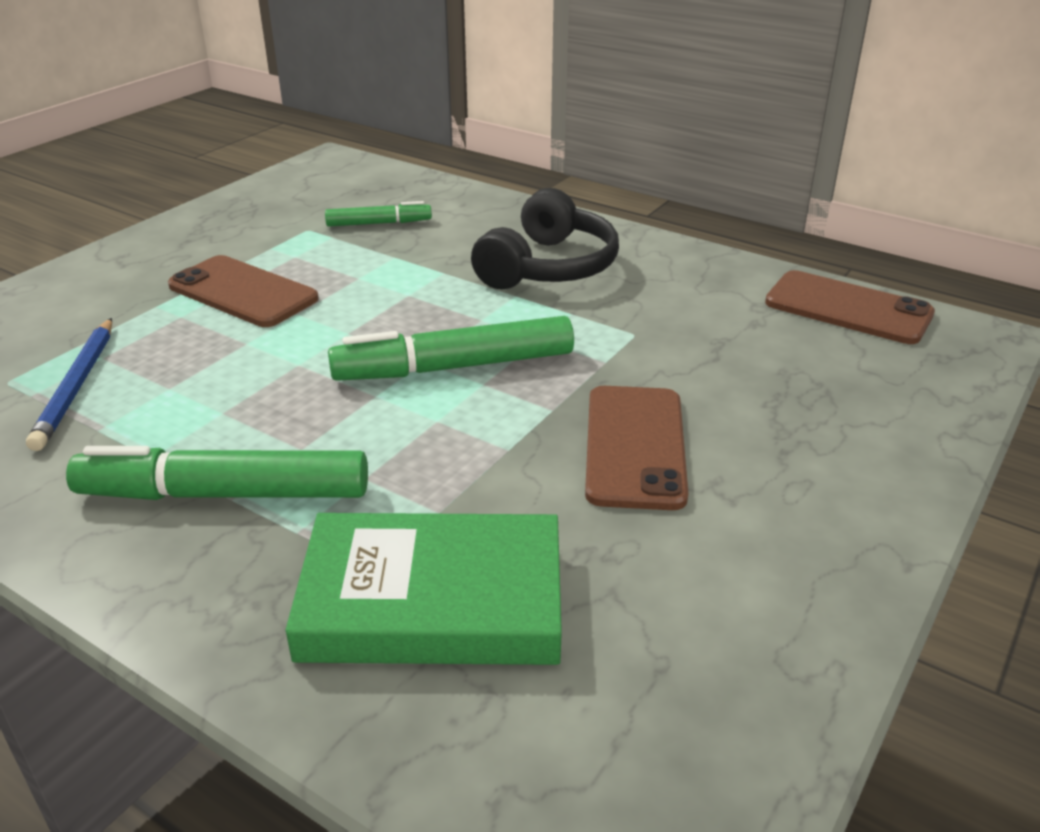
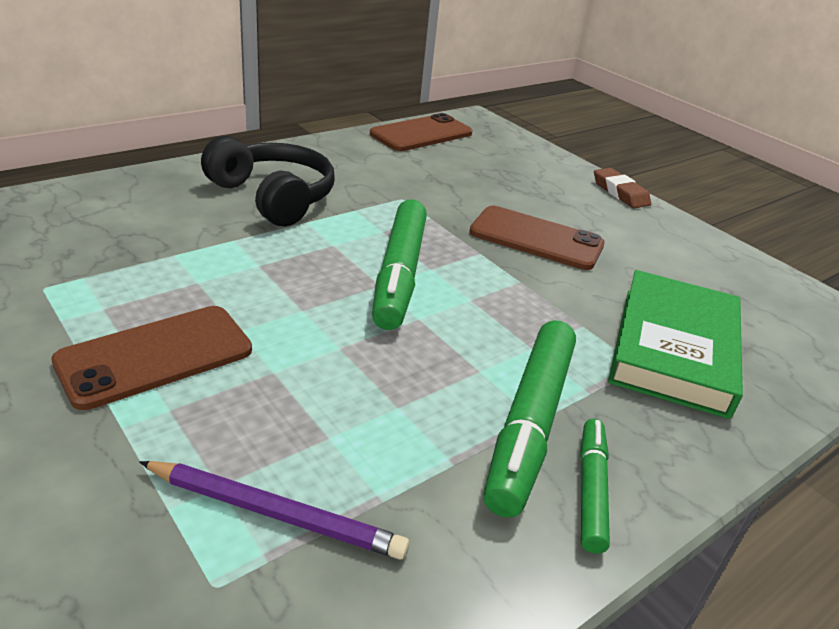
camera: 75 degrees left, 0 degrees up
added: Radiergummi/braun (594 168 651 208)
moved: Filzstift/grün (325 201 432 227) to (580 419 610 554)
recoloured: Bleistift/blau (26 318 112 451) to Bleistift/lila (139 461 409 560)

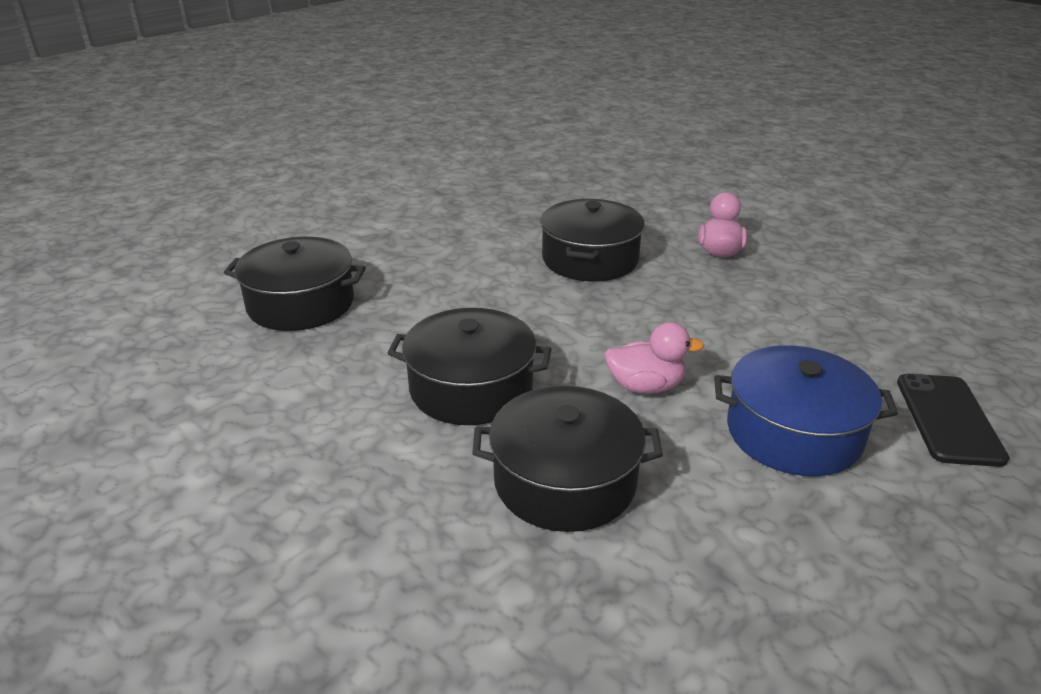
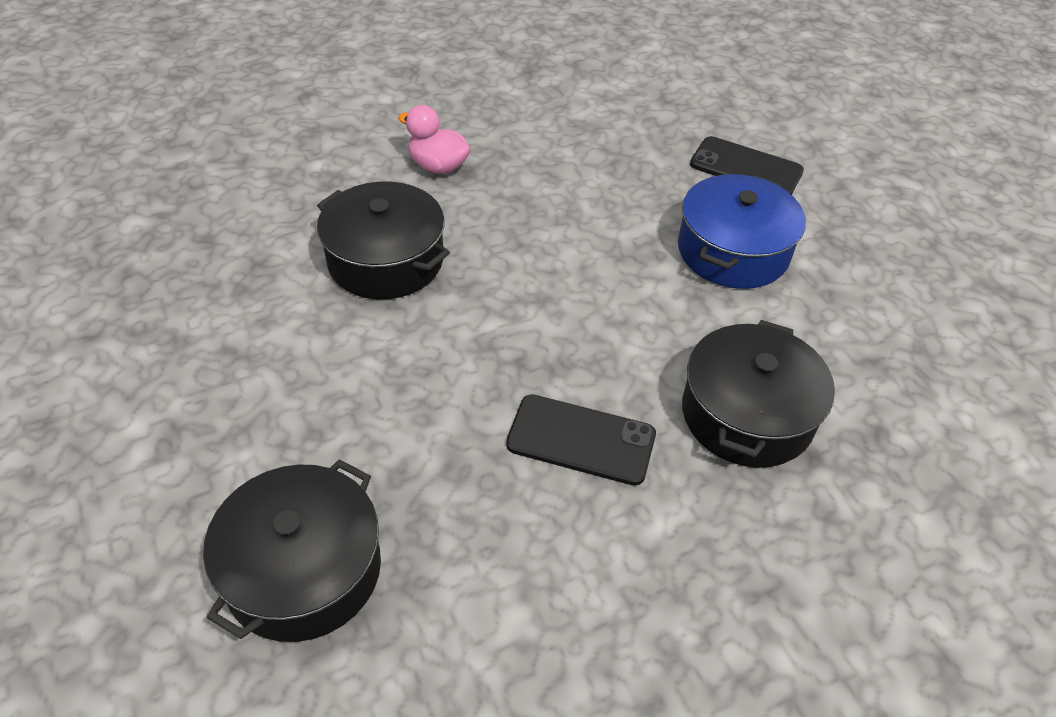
camera: 70 degrees left, 15 degrees up
removed: Ente/rosa (604 322 704 394)
replaced: Kochtopf/schwarz (387 308 551 425) to Handy/schwarz (506 394 656 486)

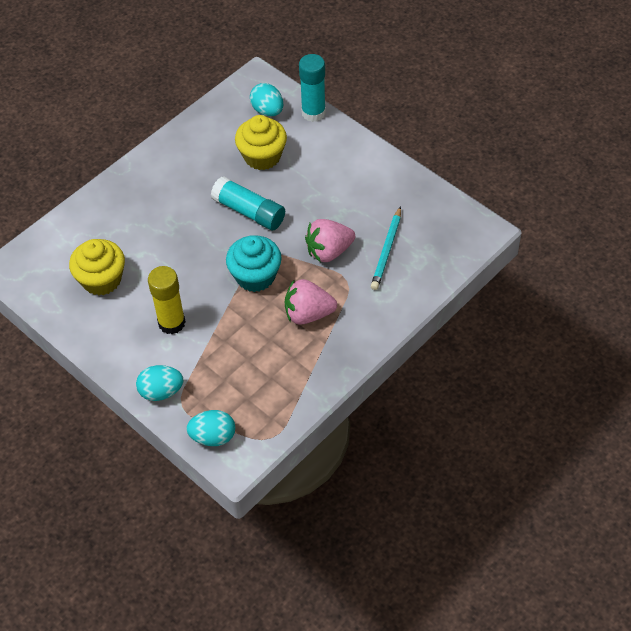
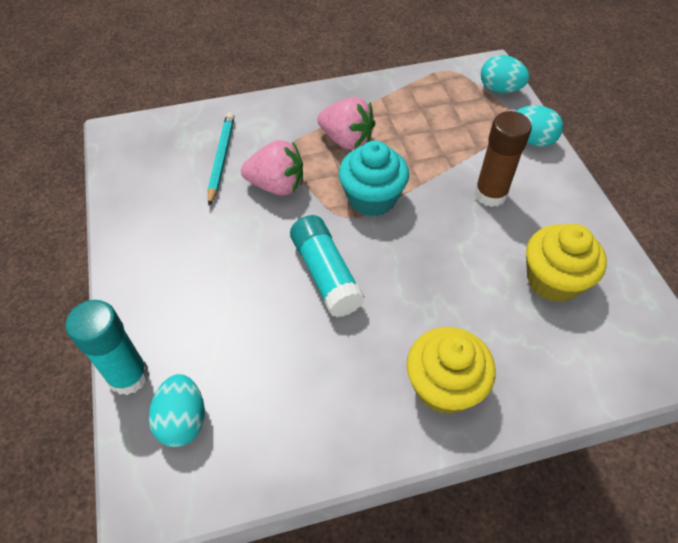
camera: 150 degrees left, 0 degrees up
moved: Muffin/gelb (235 115 287 170) to (407 327 496 414)
recoloured: Klebestift/gelb (148 266 186 334) to Klebestift/braun (474 111 532 207)
turned: Bleistift/türkis (371 206 401 290) = (208 112 235 206) 45 degrees counterclockwise

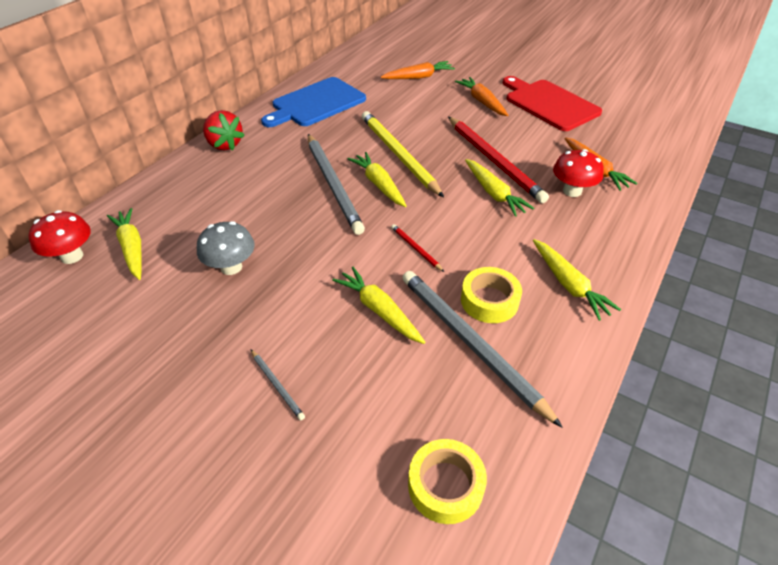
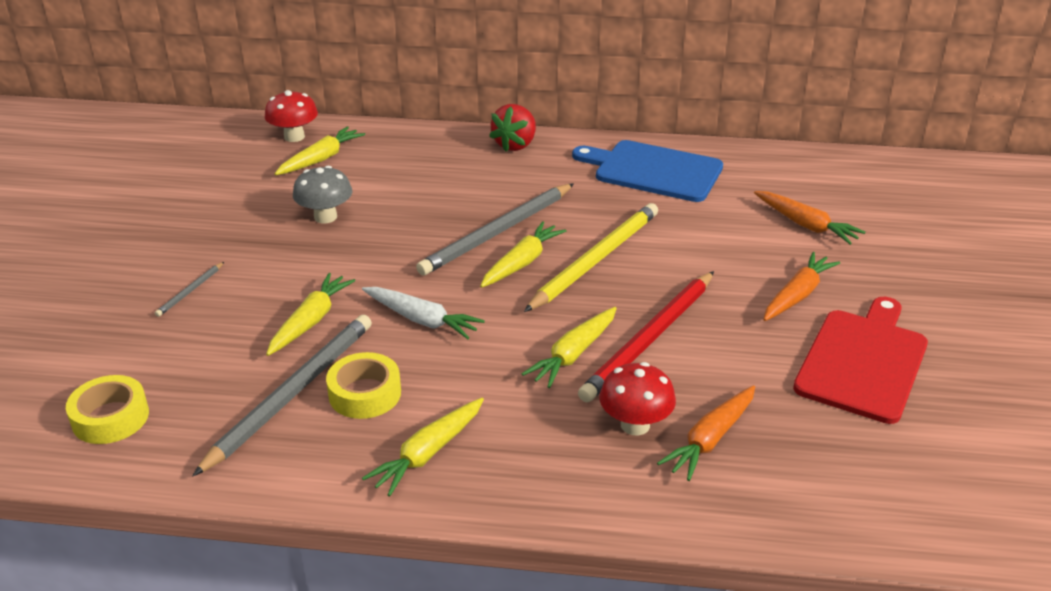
camera: 65 degrees right, 10 degrees down
replaced: Bleistift/rot (391 224 444 272) to Karotte/weiß (362 287 485 339)

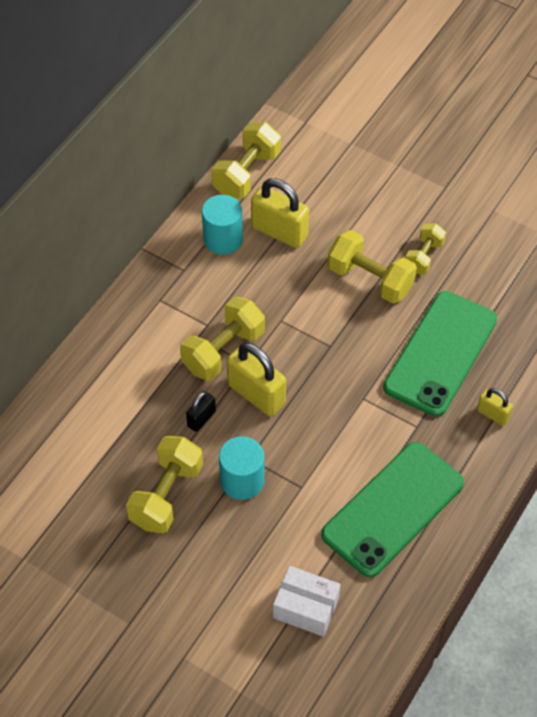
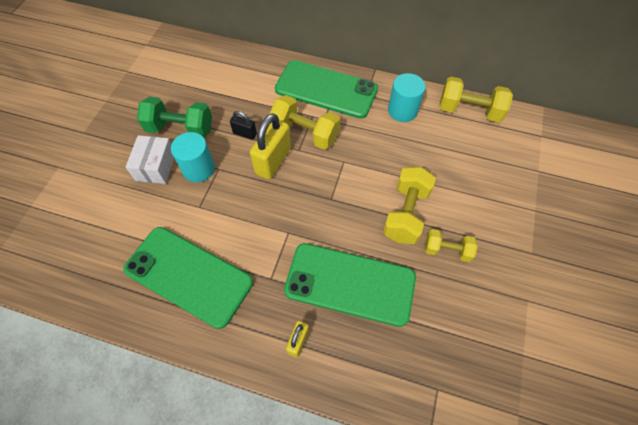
camera: 75 degrees right, 5 degrees up
removed: Vorhängeschloss/gelb (251 178 309 248)
added: Handy/grün (275 60 378 119)
moved: Schachtel/weiß (273 566 340 637) to (125 135 174 184)
recoloured: Hantel/gelb (126 436 203 533) to Hantel/grün (137 97 212 137)

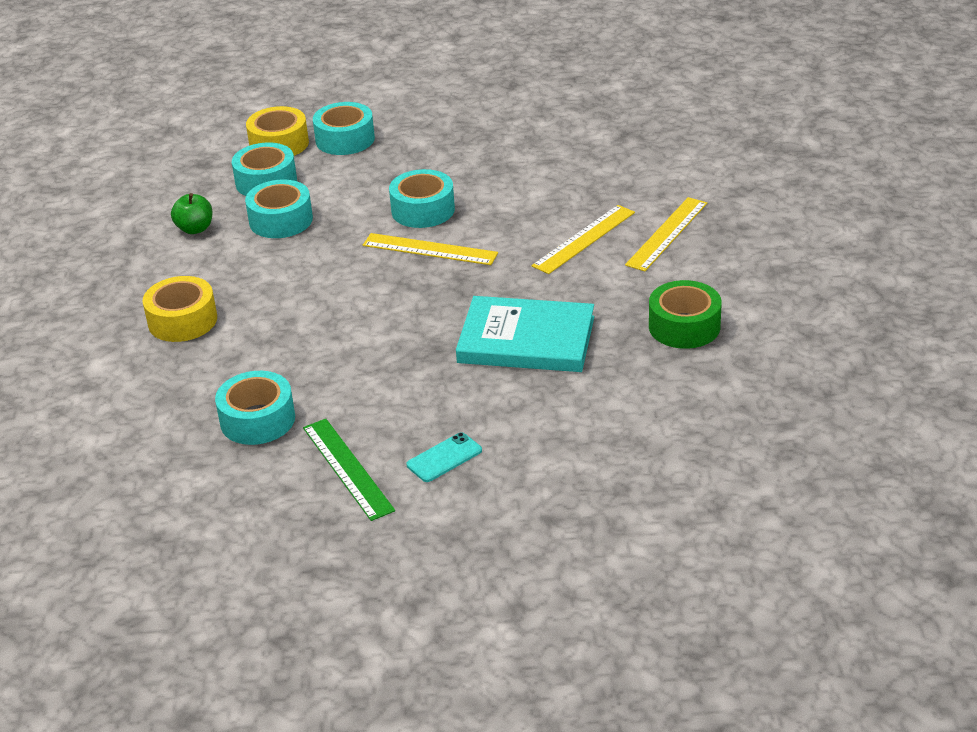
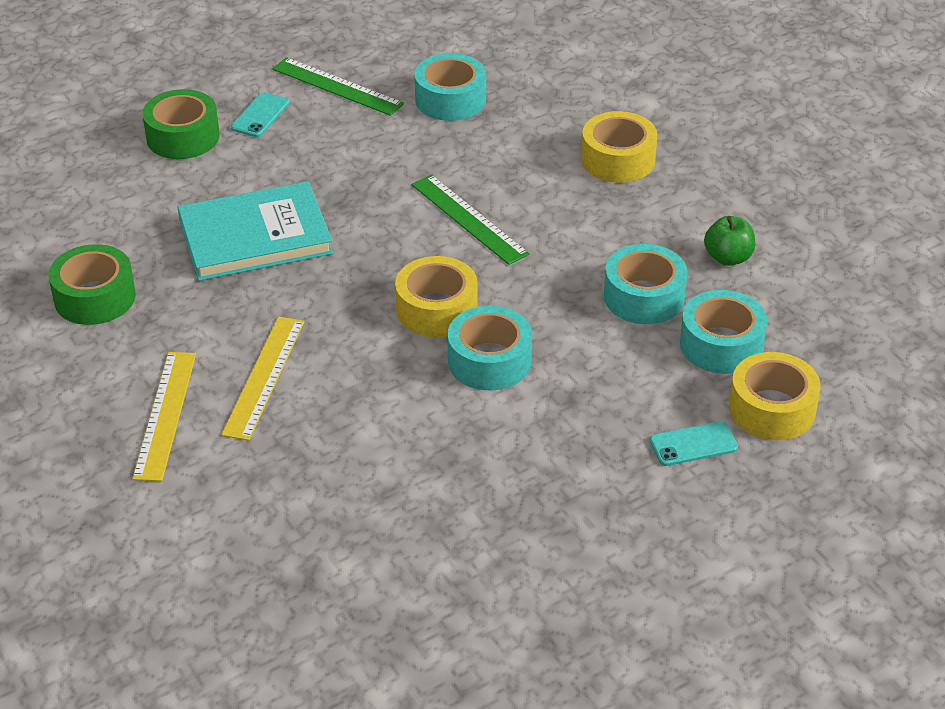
camera: 150 degrees right, 5 degrees up
added: Klebeband/grün (142 89 220 159); Lineal/grün (411 175 529 265)
replaced: Klebeband/türkis (313 102 375 155) to Handy/türkis (650 421 738 466); Lineal/gelb (363 233 498 265) to Klebeband/gelb (395 256 478 337)

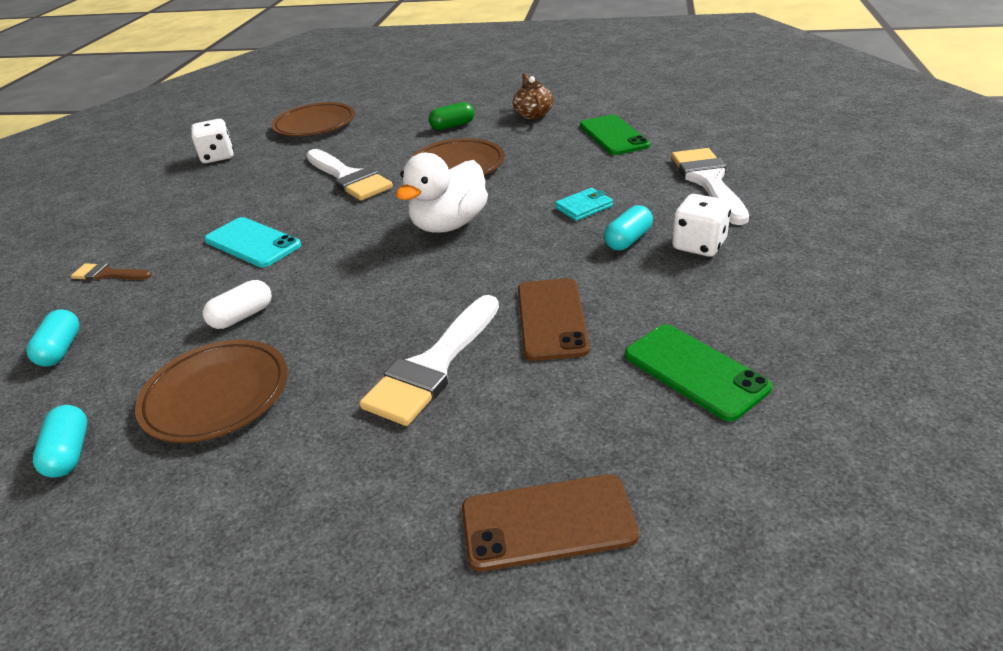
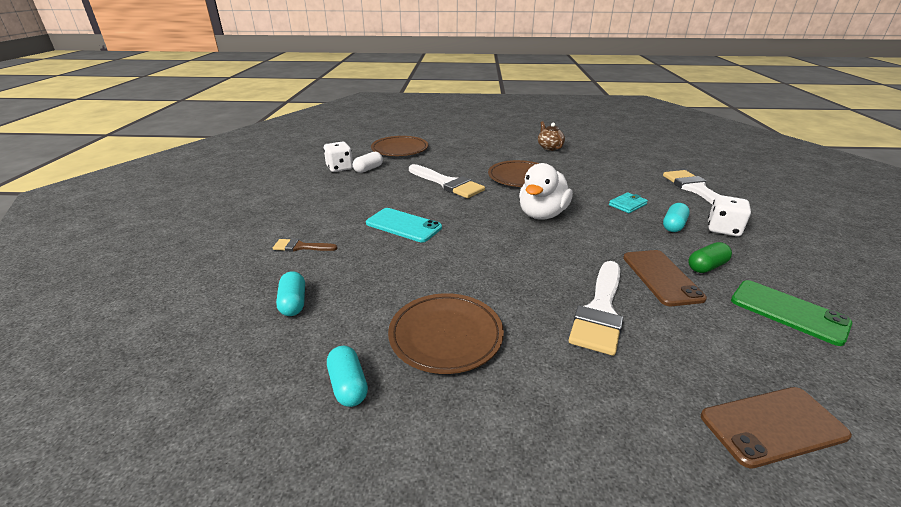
camera: 10 degrees left, 5 degrees down
removed: Handy/grün (580 115 650 155)
moved: Kapsel/grün (429 102 474 130) to (688 242 732 273); Kapsel/weiß (203 280 272 329) to (353 152 383 173)

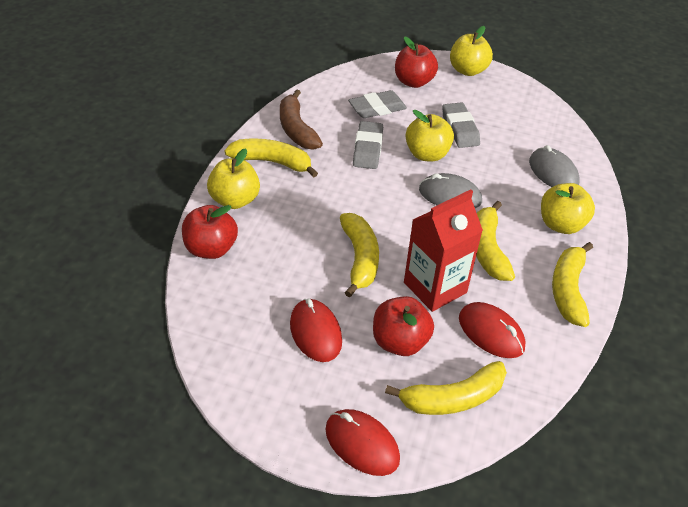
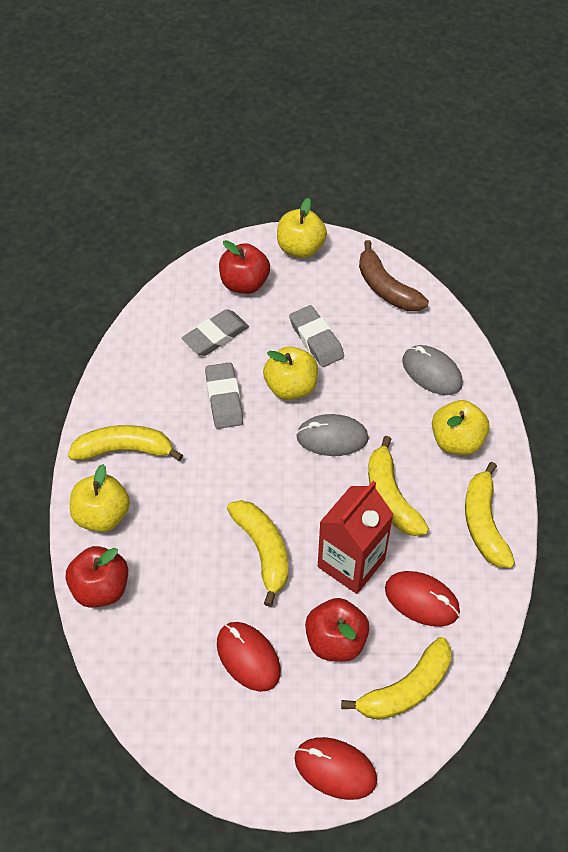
camera: 15 degrees left, 10 degrees up
moved: Banane/braun (280 89 323 150) to (359 240 429 311)

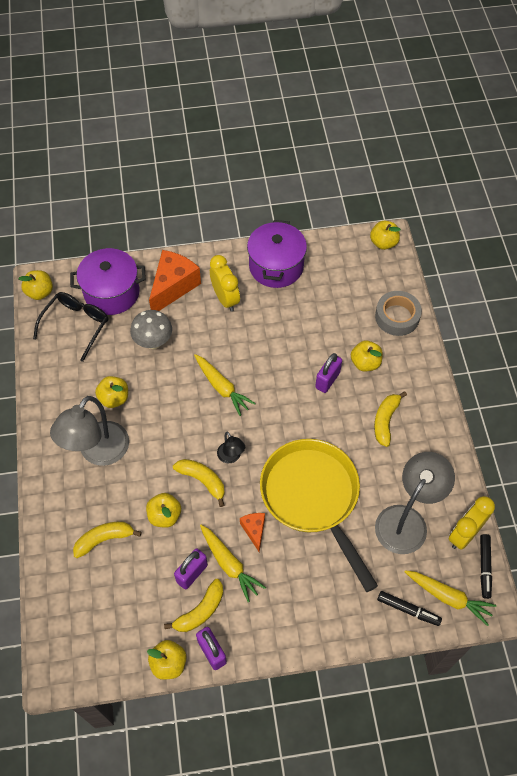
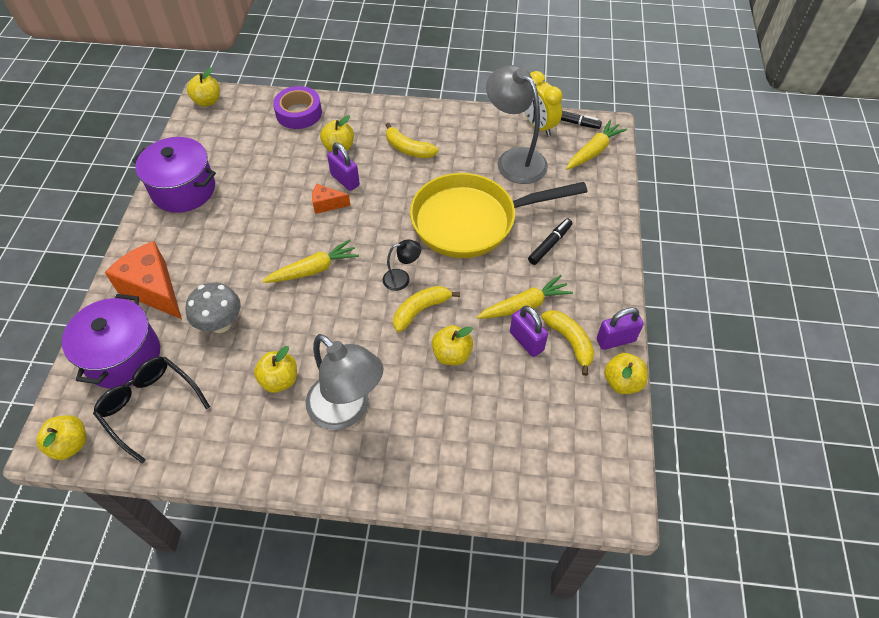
camera: 75 degrees left, 5 degrees down
removed: Wecker/gelb (210 255 240 312); Banane/gelb (73 522 142 558)
moved: Käse/orange (240 513 265 552) to (312 184 351 214); Filzstift/schwarz (377 591 442 626) to (528 218 572 265)
recoloured: Klebeband/grau (375 291 422 336) to Klebeband/lila (273 86 322 129)

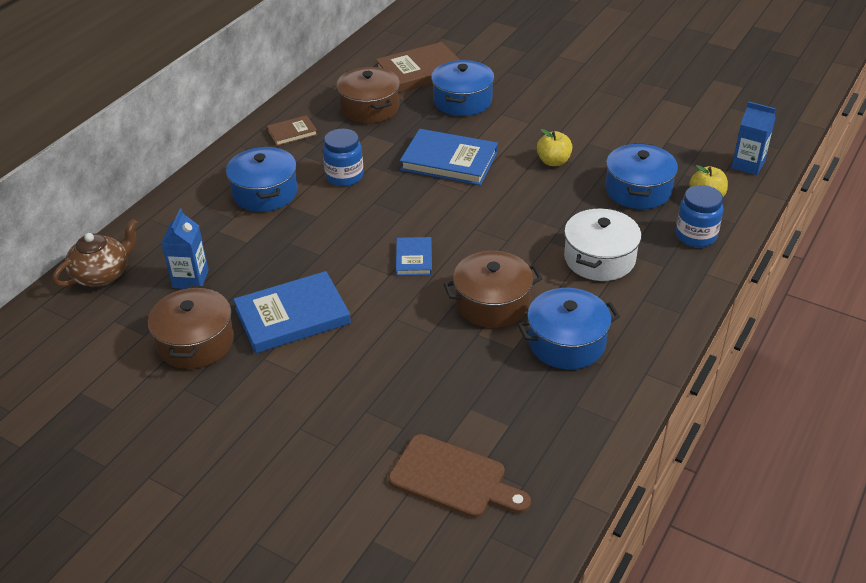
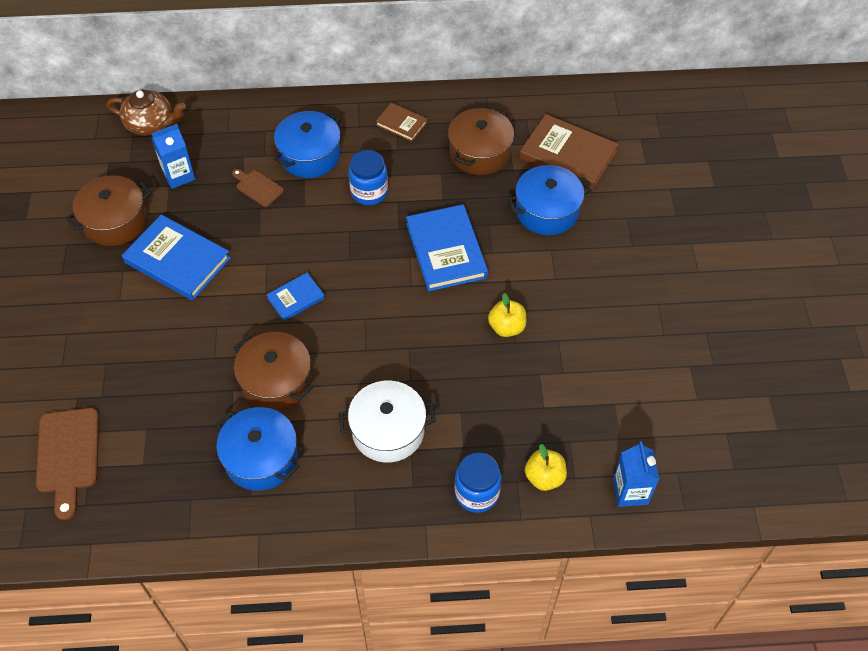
camera: 55 degrees right, 15 degrees up
removed: Kochtopf/blau (605 143 678 209)
added: Schneidebrett/braun (232 169 284 207)

